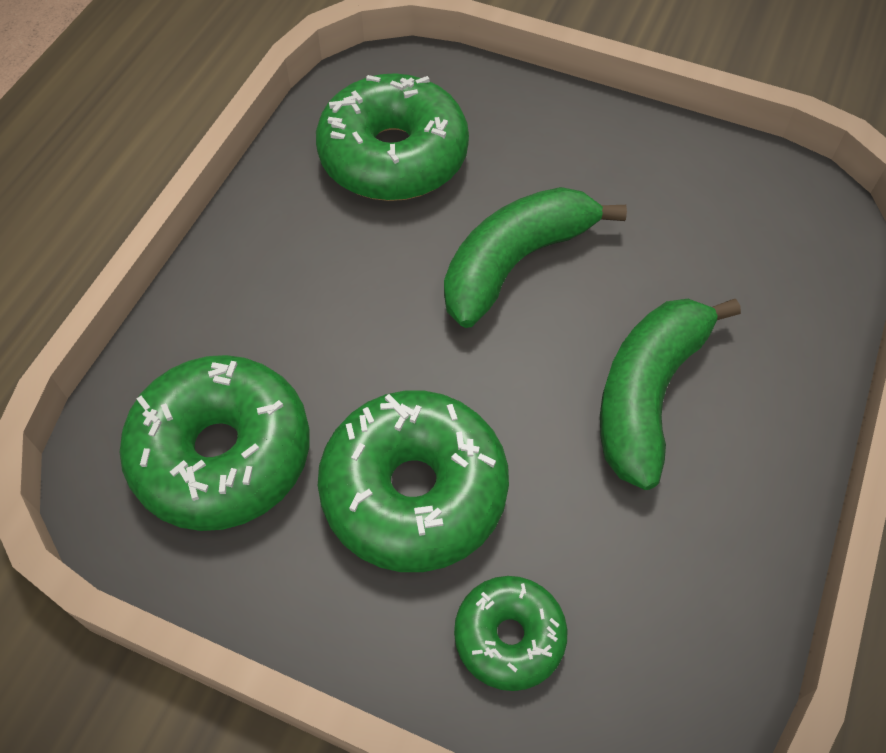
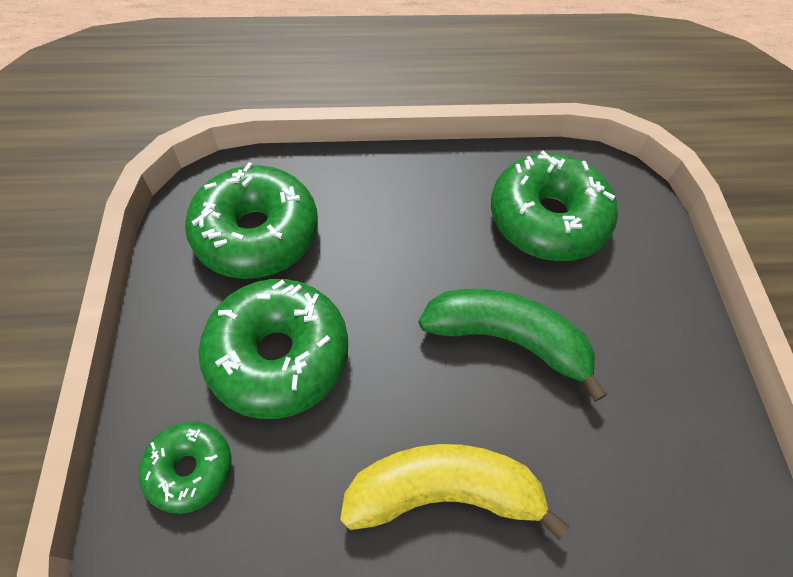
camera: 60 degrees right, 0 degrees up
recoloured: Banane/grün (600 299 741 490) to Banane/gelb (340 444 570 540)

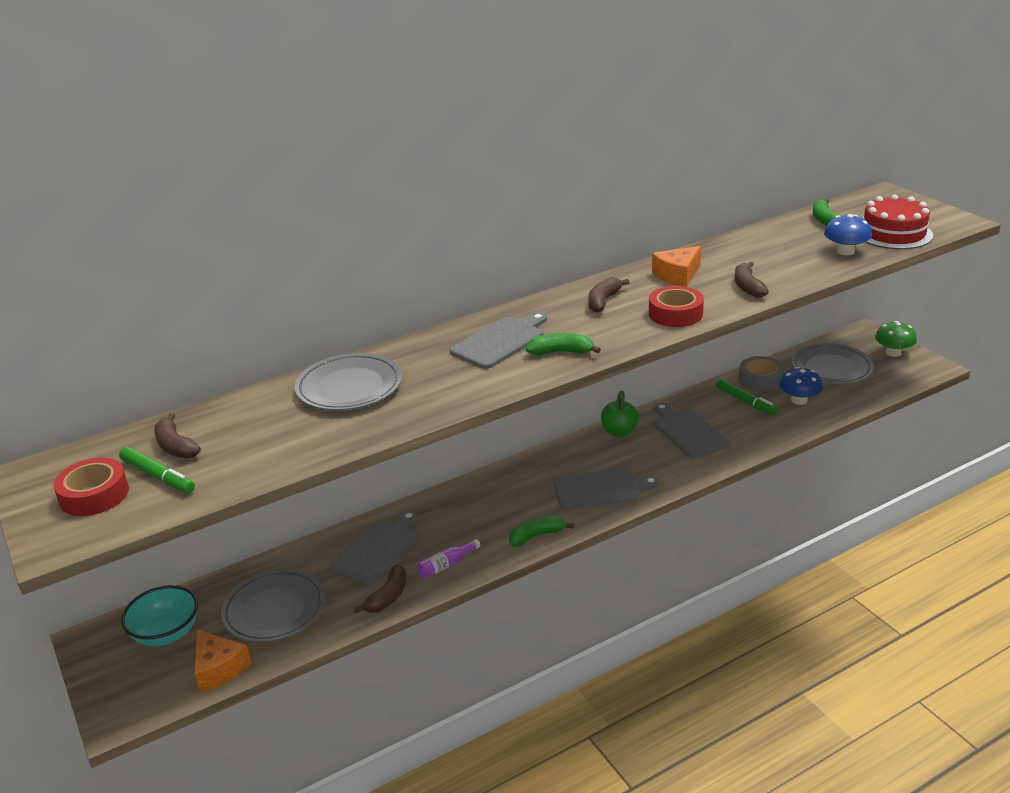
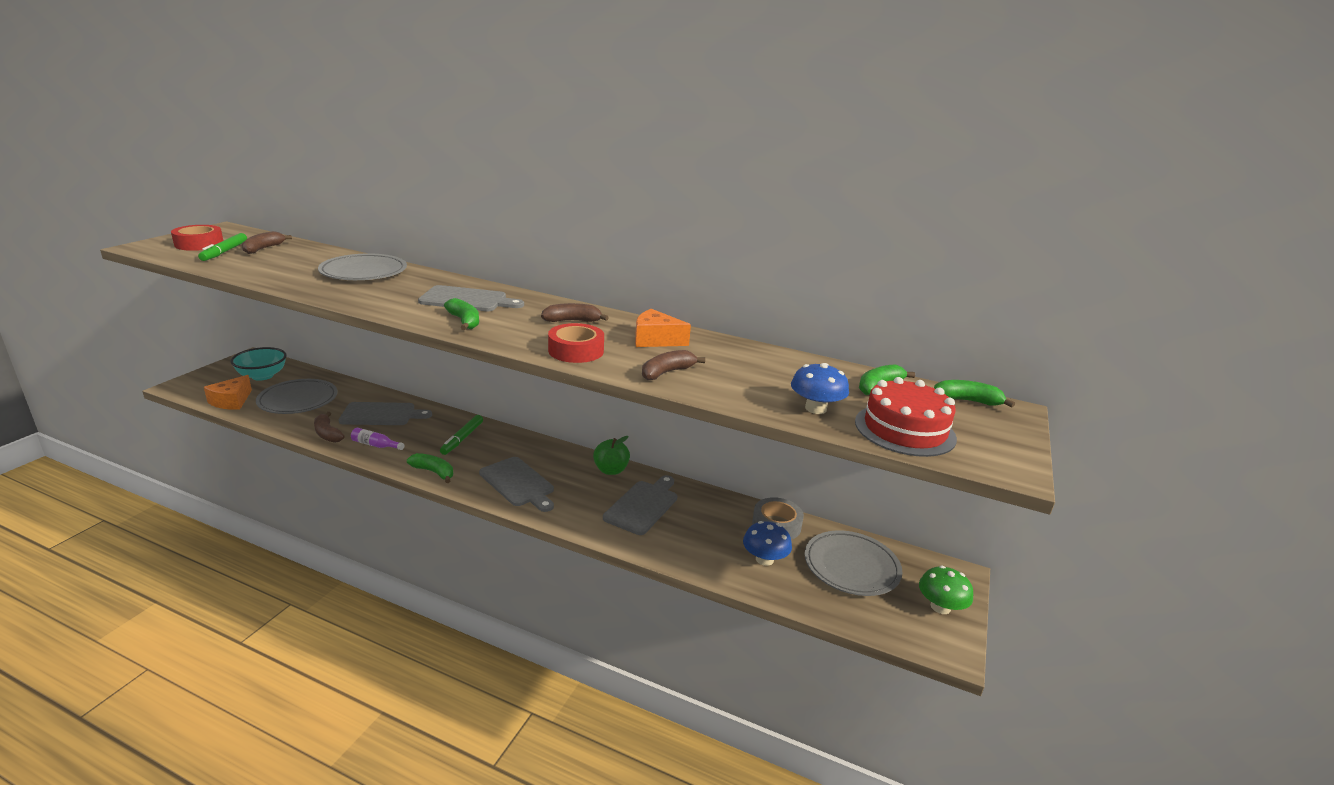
camera: 50 degrees right, 5 degrees down
added: Banane/grün (934 380 1015 408)
moved: Filzstift/grün (716 379 778 416) to (440 415 483 455)
turned: Banane/braun (354 565 407 613) = (314 412 345 443) 60 degrees clockwise

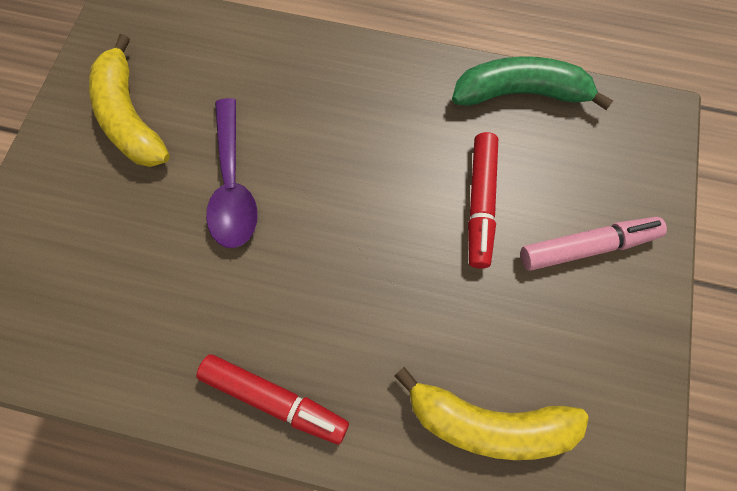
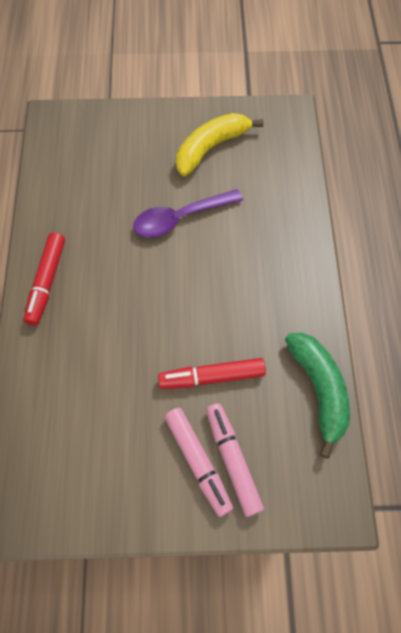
camera: 75 degrees right, 5 degrees down
removed: Banane/gelb (394 367 589 460)
added: Filzstift/rosa (206 403 264 517)

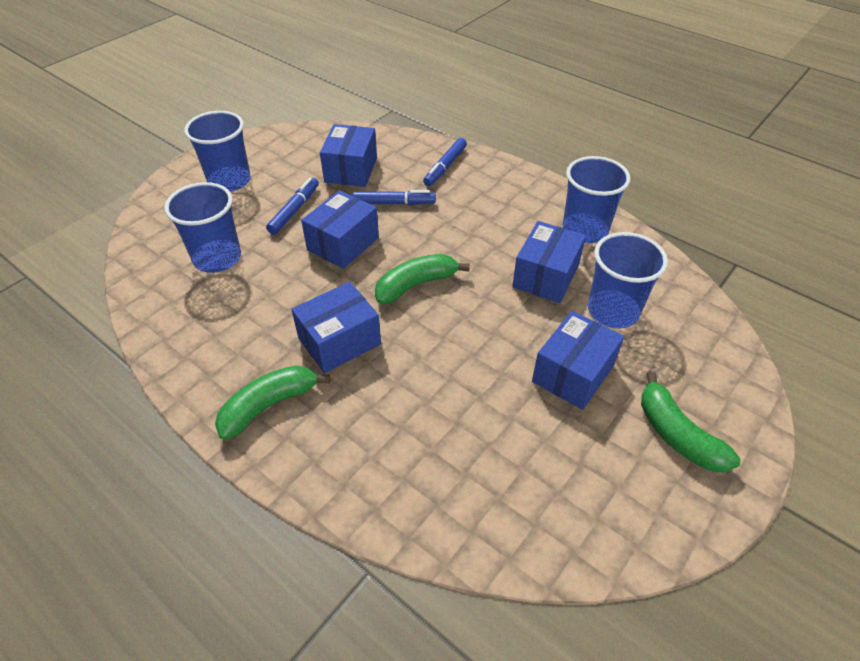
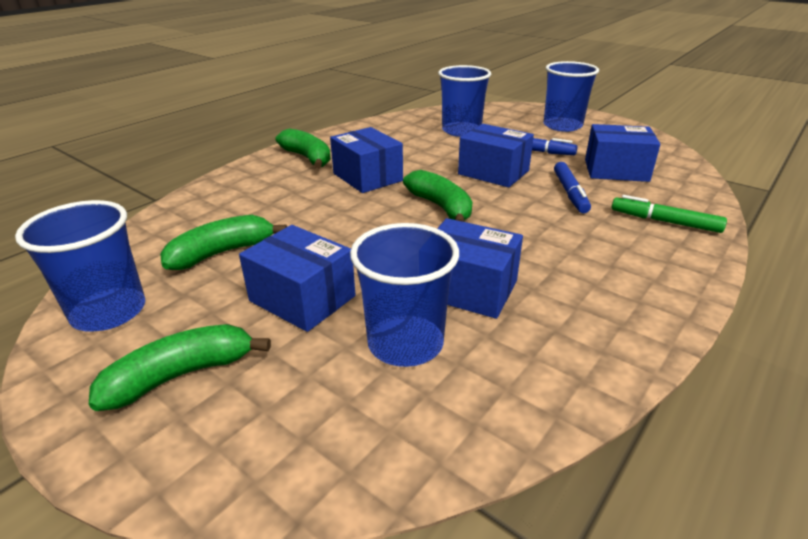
camera: 90 degrees right, 15 degrees down
added: Banane/grün (160 215 287 270)
moved: Becher/blau (562 156 631 243) to (15 200 145 332)
recoloured: Filzstift/blau (423 138 467 186) to Filzstift/grün (611 195 727 233)

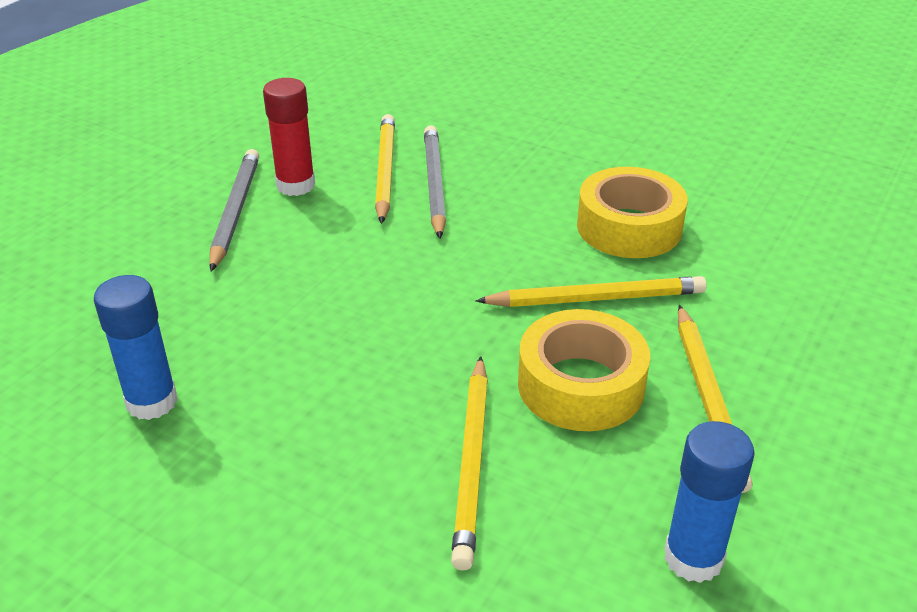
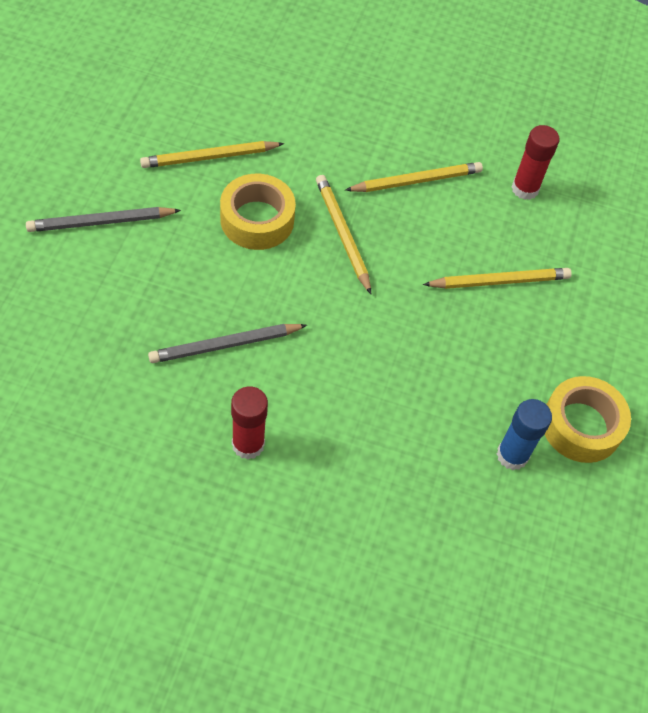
camera: 110 degrees left, 20 degrees up
moved: Bleistift/gelb (375 114 395 224) to (140 141 284 168); Bleistift/grau (210 149 259 271) to (26 207 181 232); Klebeband/gelb (518 309 651 431) to (544 376 631 463)
recoloured: Klebestift/blau (664 421 755 583) to Klebestift/rot (512 125 559 200)

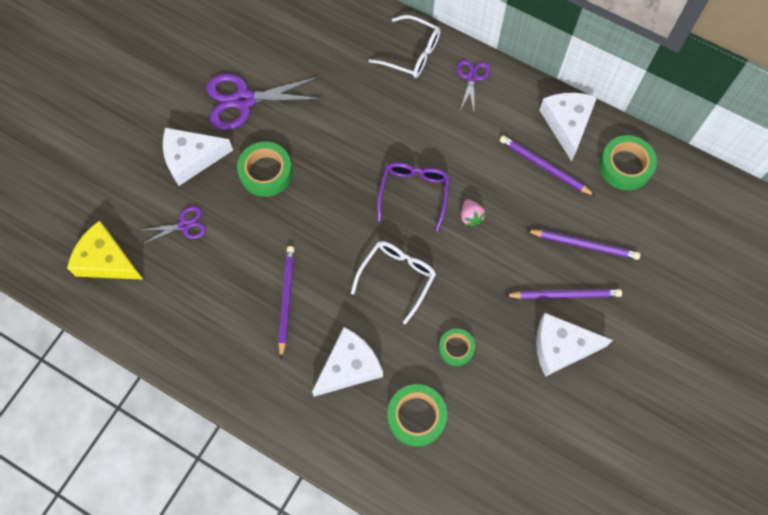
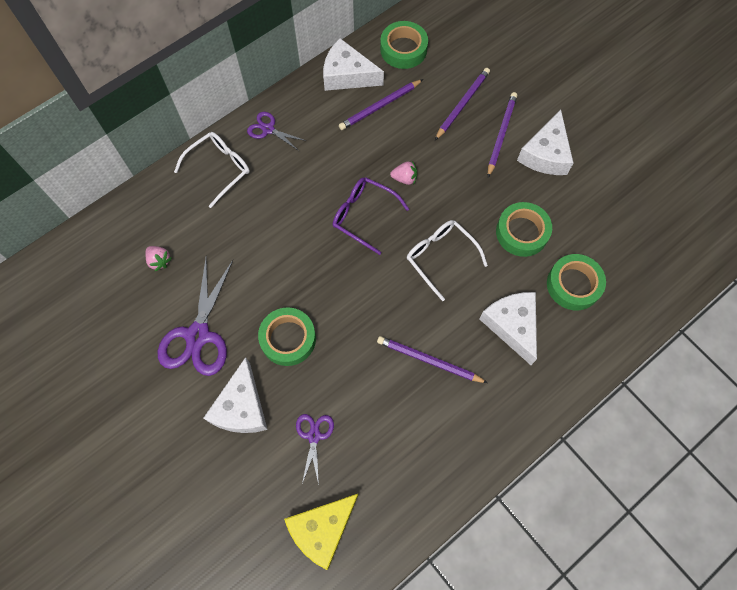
camera: 70 degrees left, 0 degrees up
added: Erdbeere/rosa (145 246 172 271)
resized: Klebeband/grün (439 329 475 366) = (496 202 552 257) x1.61

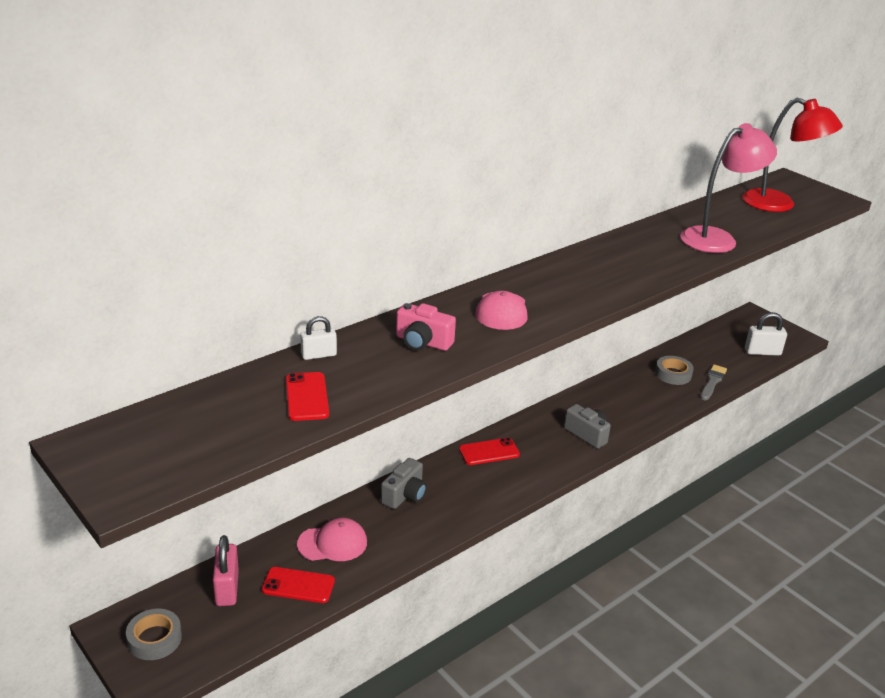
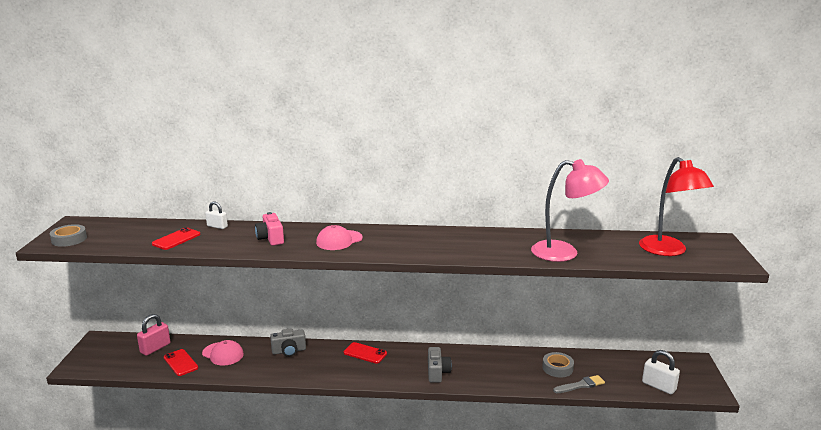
camera: 45 degrees right, 10 degrees down
moved: Klebeband/grau (126 609 182 660) to (50 224 87 247)

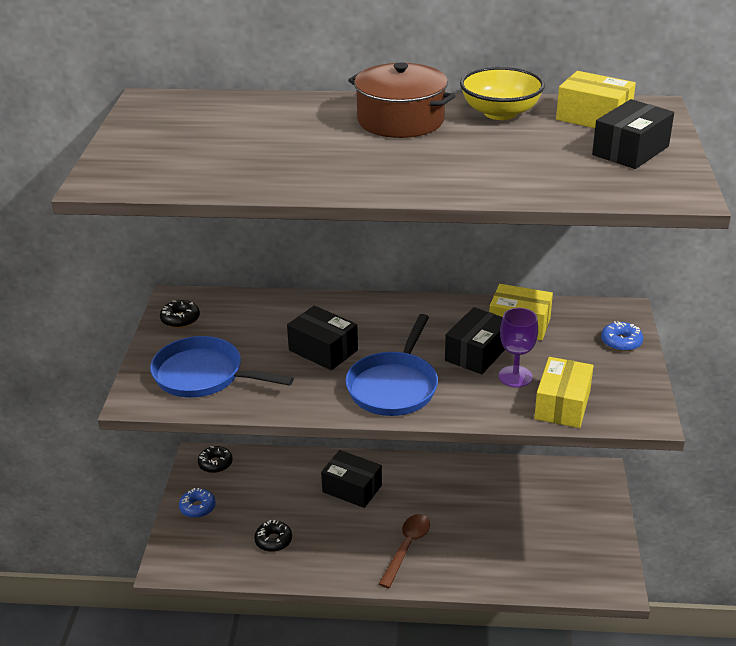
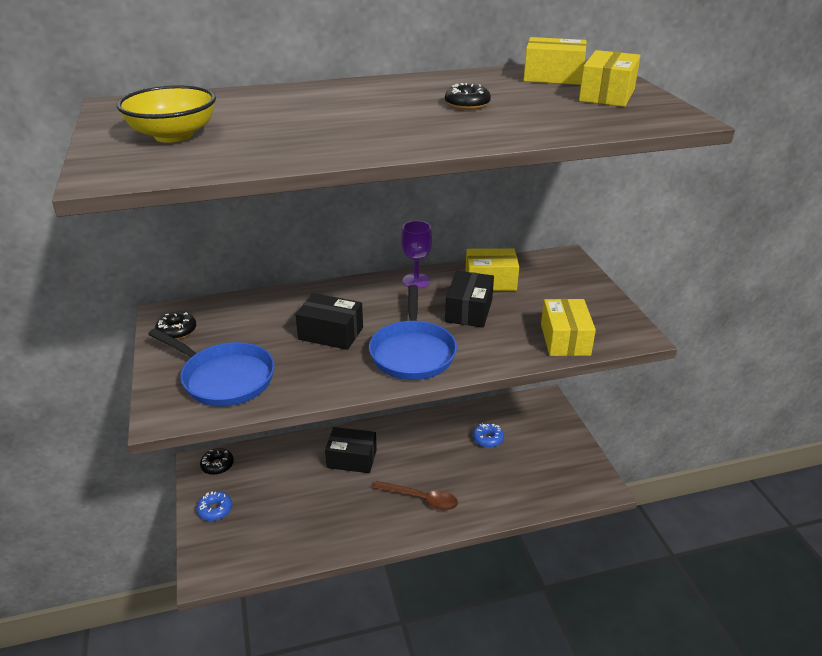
camera: 20 degrees left, 0 degrees up
removed: Kochtopf/braun (348 62 455 138)
moved: Schüssel/gelb (460 67 545 120) to (117 85 216 143); Kelch/lila (499 308 538 387) to (401 221 432 288); Donut/blau (601 321 643 352) to (473 423 504 448); Donut/schwarz (254 520 292 552) to (445 83 491 110)
recoloured: Schachtel/schwarz (592 99 674 169) to Schachtel/gelb (579 50 641 107)
turned: Pfanne/blau (150 336 294 398) = (148 328 275 407) 150 degrees counterclockwise; Löffel/braun (379 514 430 588) = (372 481 458 510) 105 degrees clockwise

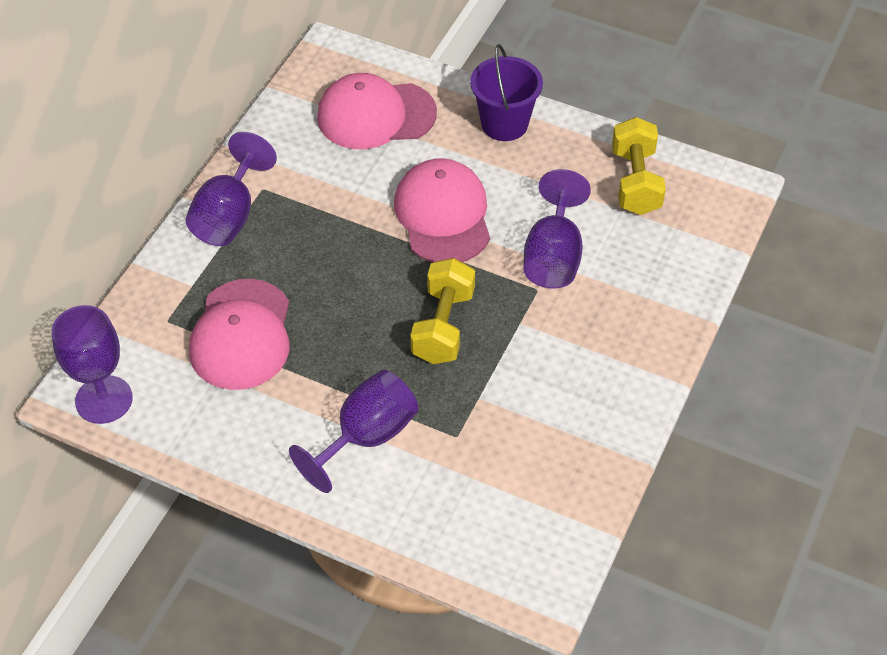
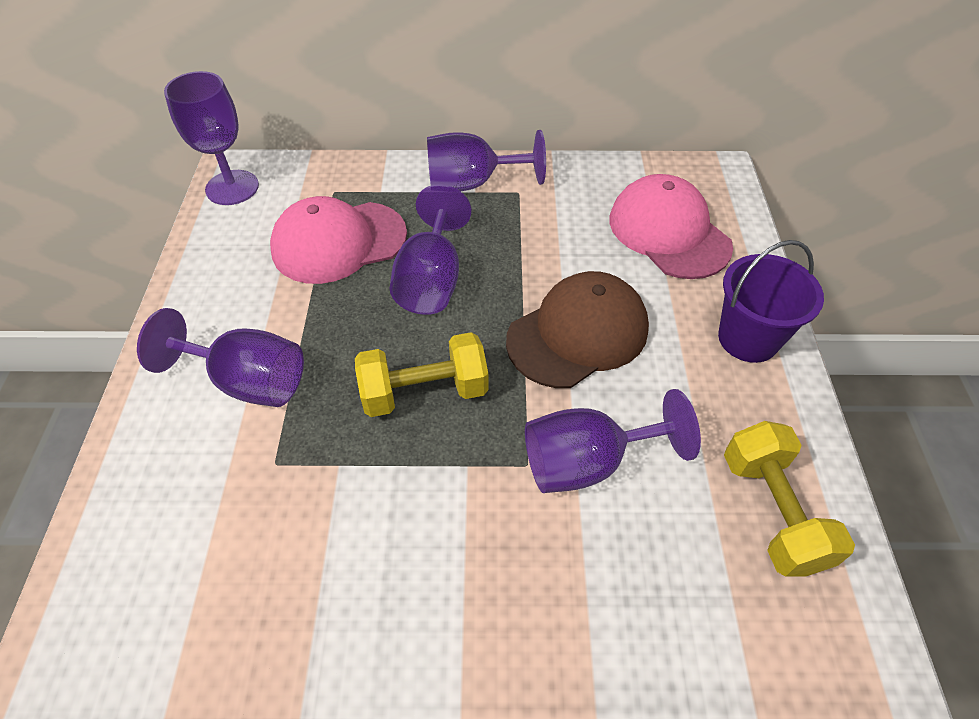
camera: 65 degrees right, 0 degrees up
added: Kelch/lila (389 184 472 315)
recoloured: Kappe/rosa (394 158 490 262) to Kappe/braun (506 271 649 388)
turned: Hantel/gelb (612 117 666 215) = (724 421 855 576) 75 degrees counterclockwise

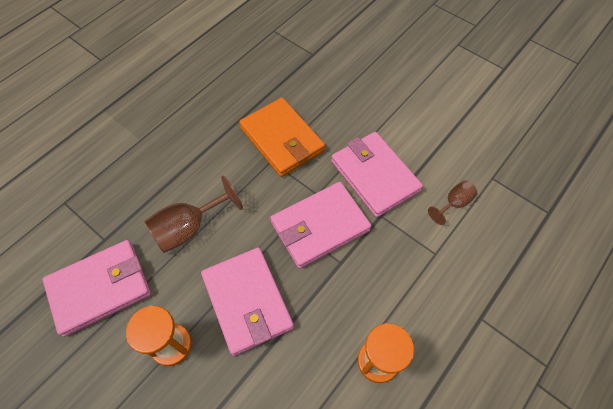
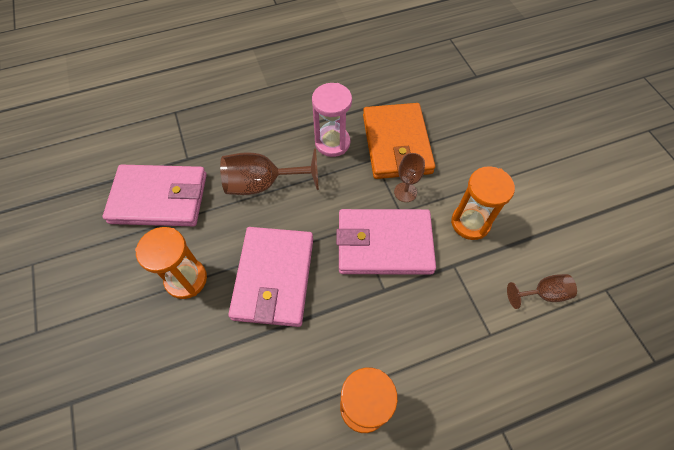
camera: 30 degrees right, 0 degrees up
added: Sanduhr/rosa (312 83 352 157); Kelch/braun (394 153 425 202)
replaced: Geldbörse/rosa (331 132 423 218) to Sanduhr/orange (451 166 515 240)

